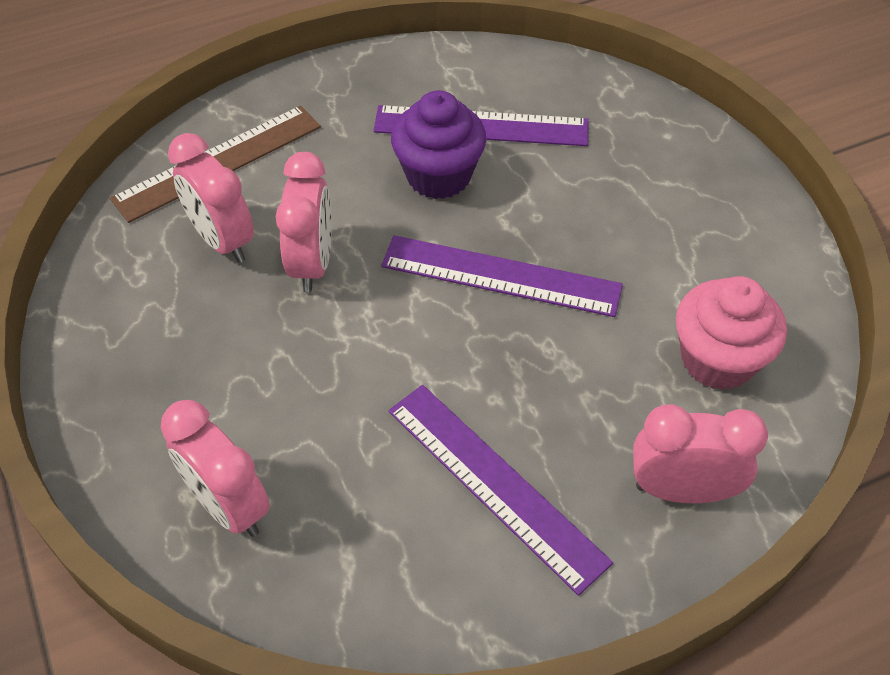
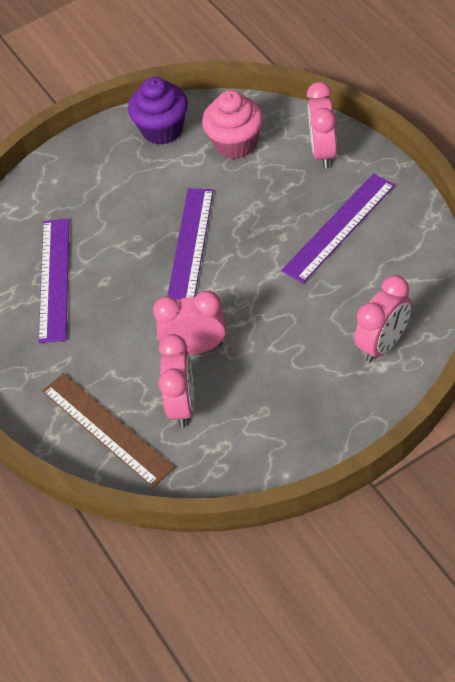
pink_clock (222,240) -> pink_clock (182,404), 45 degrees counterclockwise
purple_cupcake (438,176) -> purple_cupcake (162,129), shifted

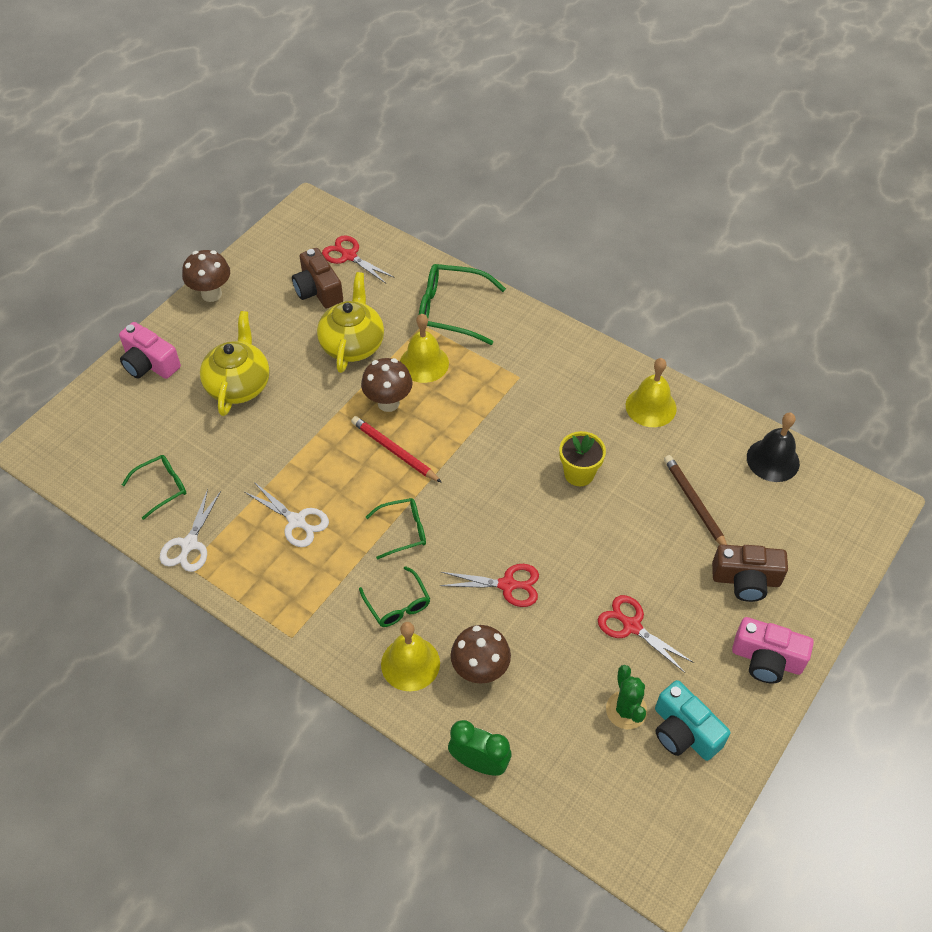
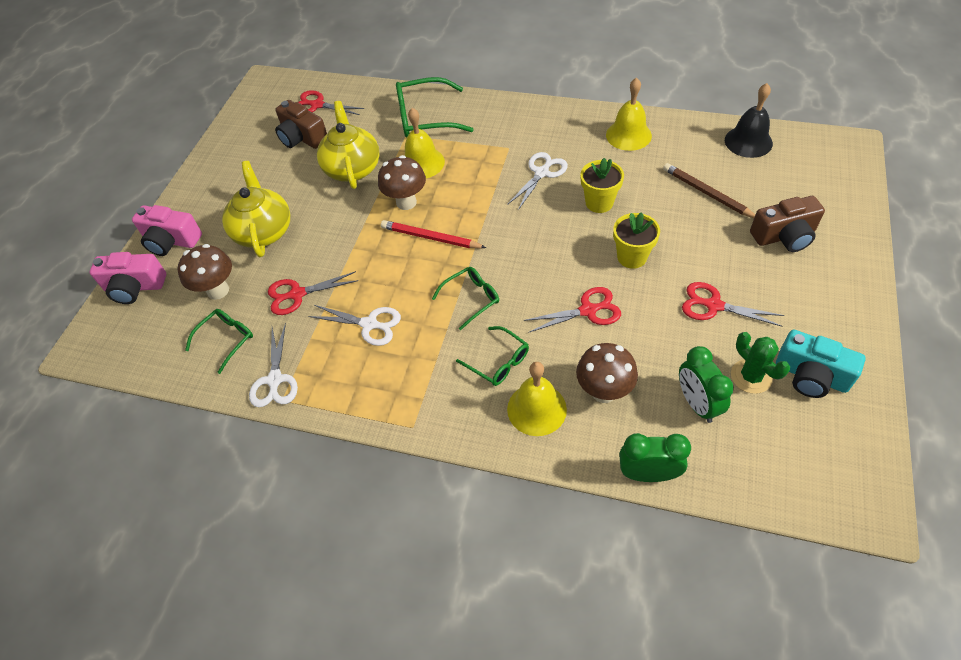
brown_mushroom (211,294) -> brown_mushroom (218,290), shifted
pink_camera (766,659) -> pink_camera (135,287), shifted
none -> red_scissors (297,294)
none -> white_scissors (541,173)
none -> yellow_flower_pot (632,257)
none -> green_clock (697,403)

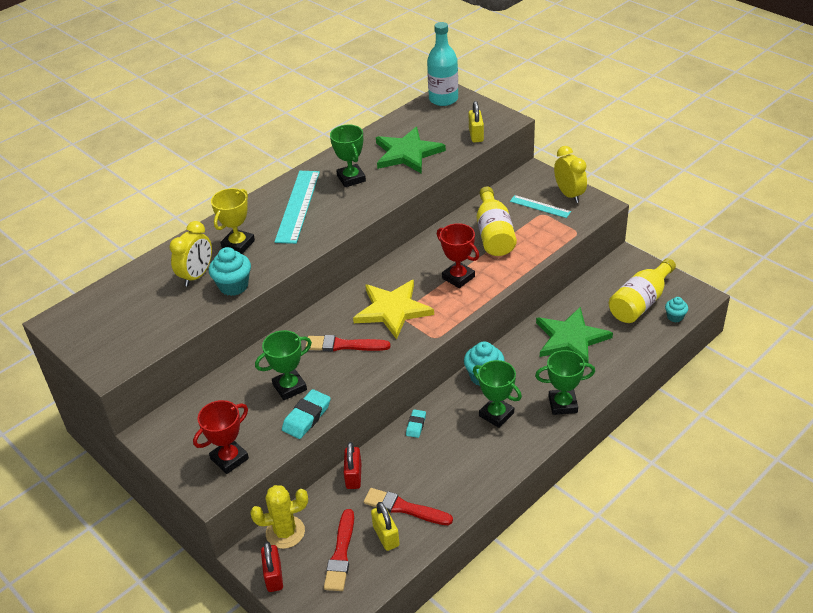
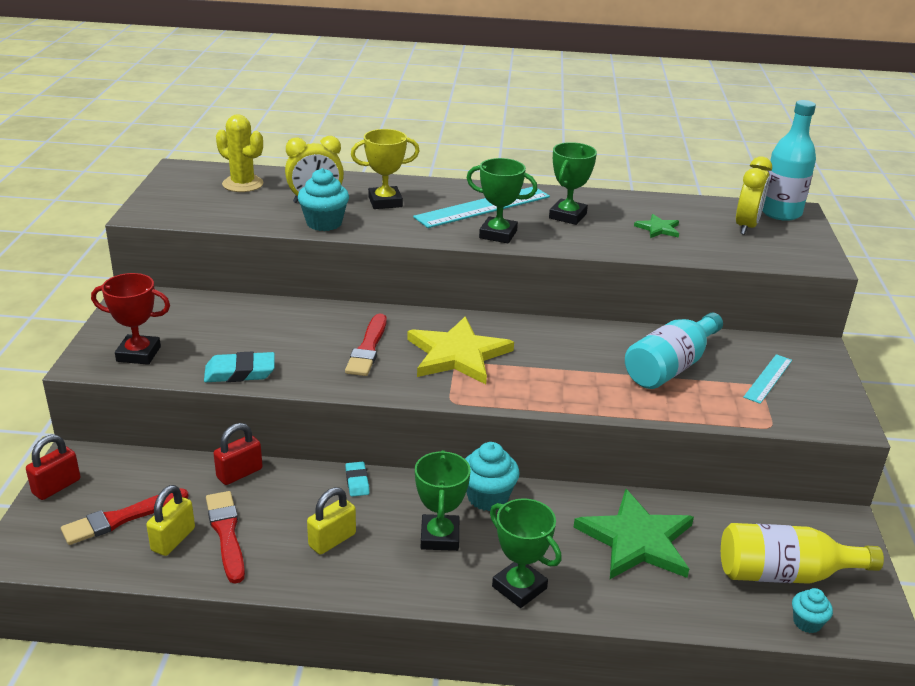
yellow_cactus (285,532) -> yellow_cactus (243,184), shifted
green_trophy (289,387) -> green_trophy (498,234), shifted
red_brush (344,345) -> red_brush (368,348), 135 degrees counterclockwise
green_star (407,153) -> green_star (658,228), x0.47
turquoise_eraser (416,425) -> turquoise_eraser (357,482), 75 degrees counterclockwise
red_trophy (458,277) -> none
yellow_padlock (476,135) -> yellow_padlock (332,540), shifted
yellow_bottle (494,234) -> turquoise_bottle (670,367)
turquoise_ruler (540,206) -> turquoise_ruler (768,378), 45 degrees clockwise
yellow_clock (569,194) -> yellow_clock (746,226), shifted

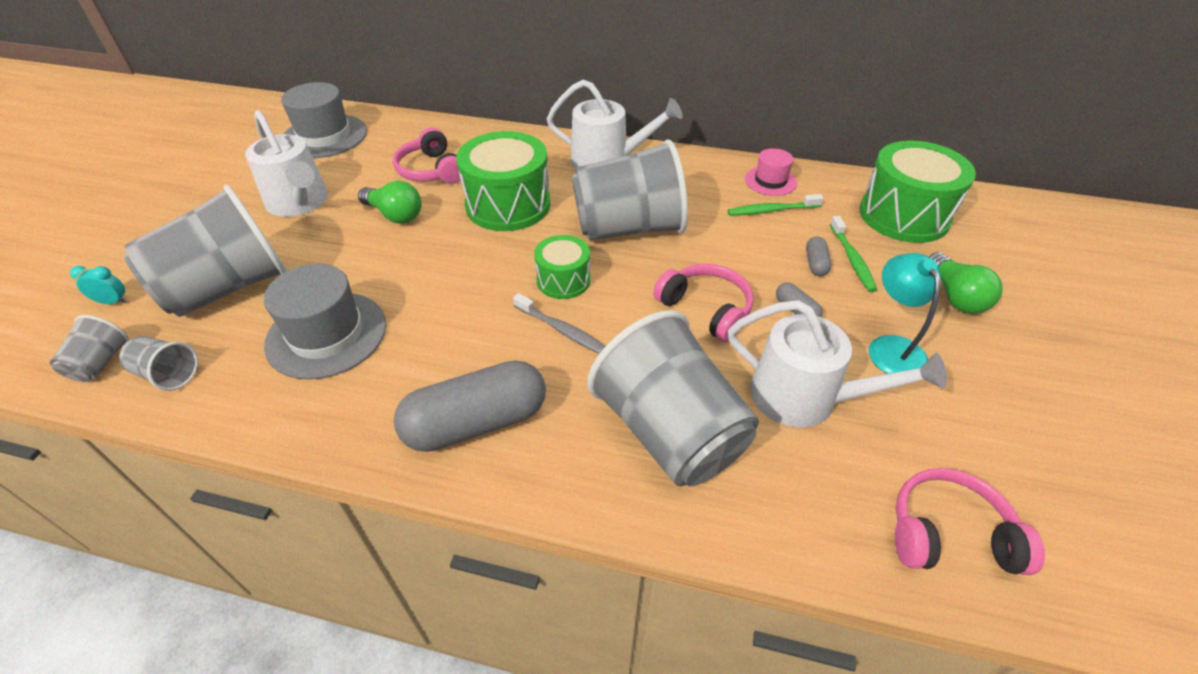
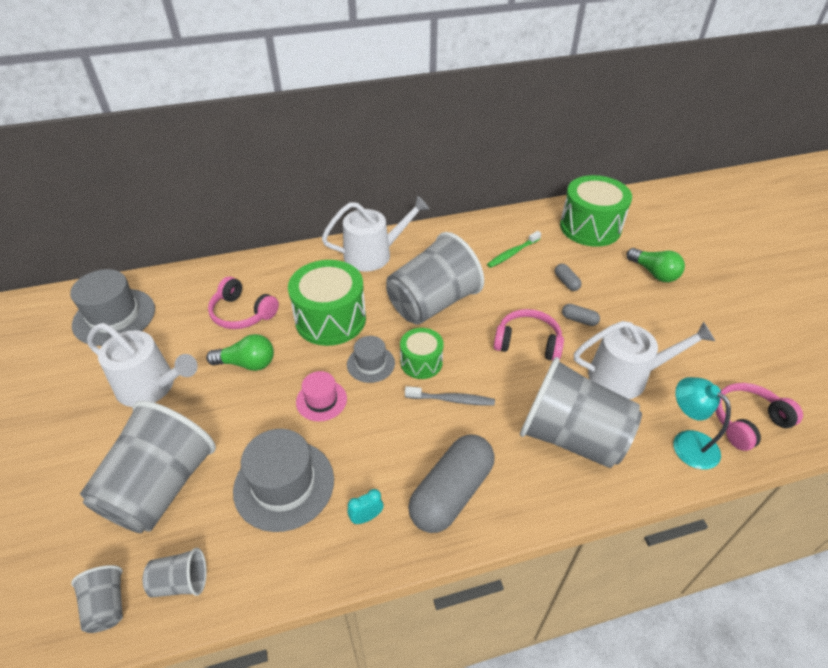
turquoise_clock (113,302) -> turquoise_clock (366,517), shifted
pink_hat (770,181) -> pink_hat (321,400), shifted
green_toothbrush (852,259) -> none
turquoise_lamp (891,347) -> turquoise_lamp (687,442), shifted
none -> grey_hat (370,364)

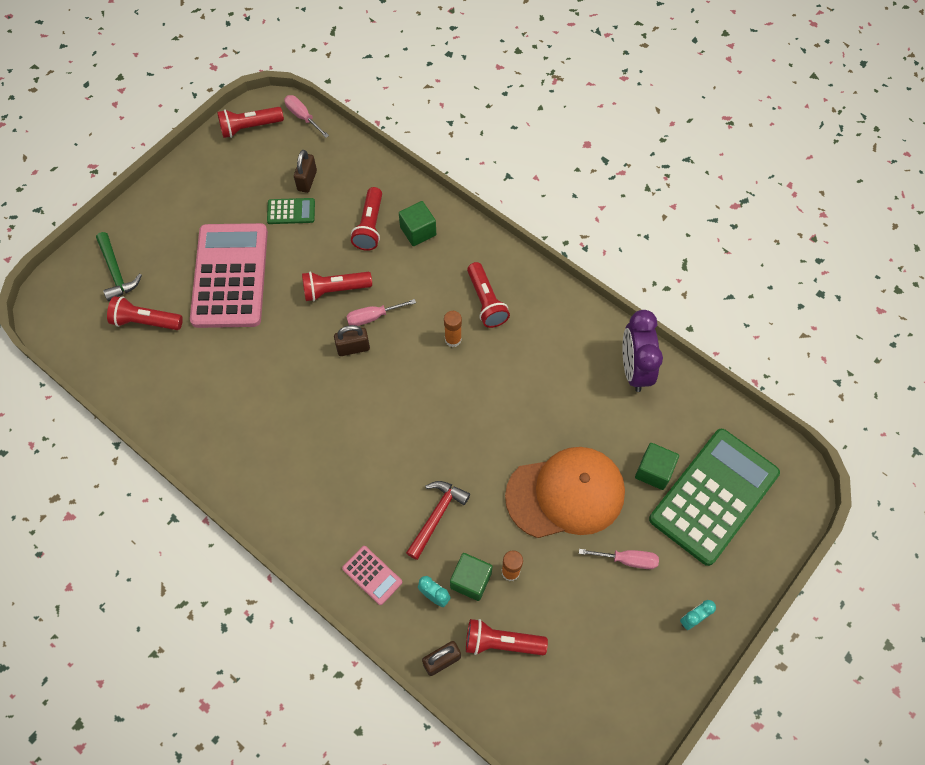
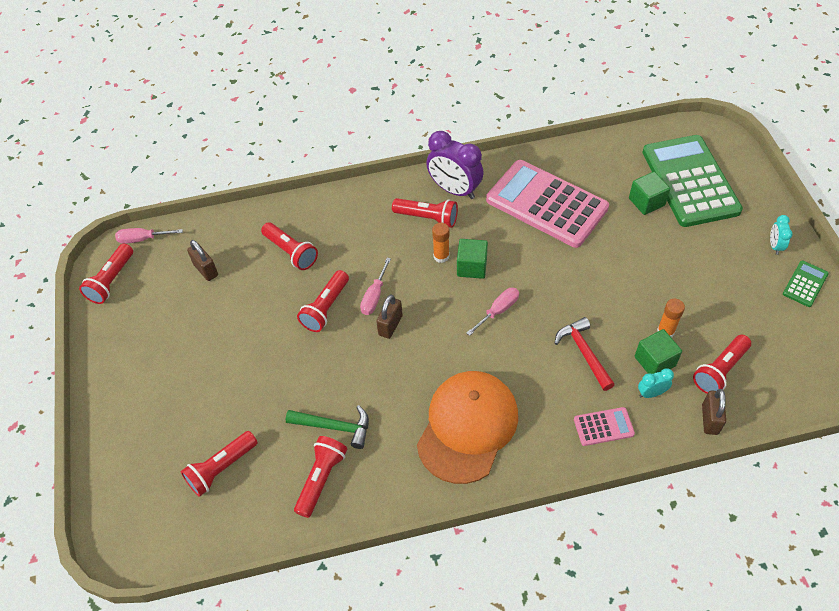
green_hammer (116,272) -> green_hammer (334,427), shifted
pink_calculator (230,276) -> pink_calculator (546,204), shifted
green_calculator (291,211) -> green_calculator (805,284), shifted
green_cube (418,231) -> green_cube (472,267), shifted
orange_cap (565,494) -> orange_cap (467,427), shifted
pink_screwdriver (627,560) -> pink_screwdriver (498,311), shifted
purple_clock (634,369) -> purple_clock (454,190), shifted
none -> red_flashlight (321,479)

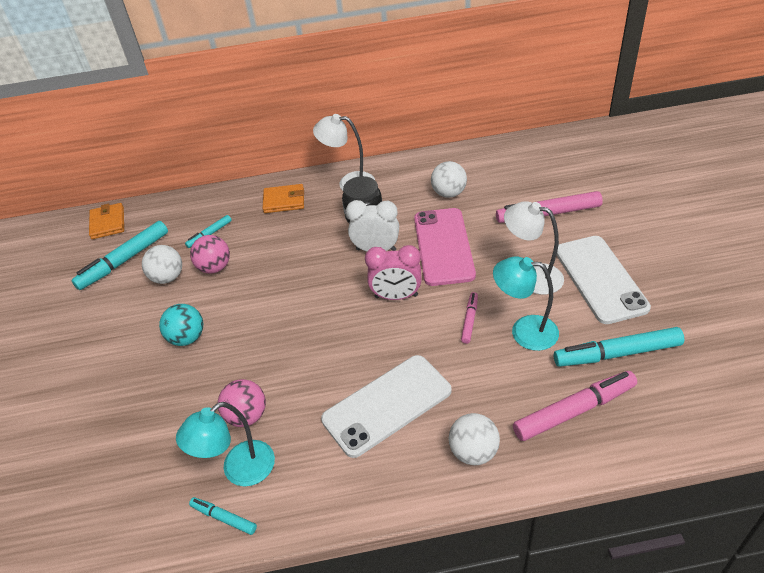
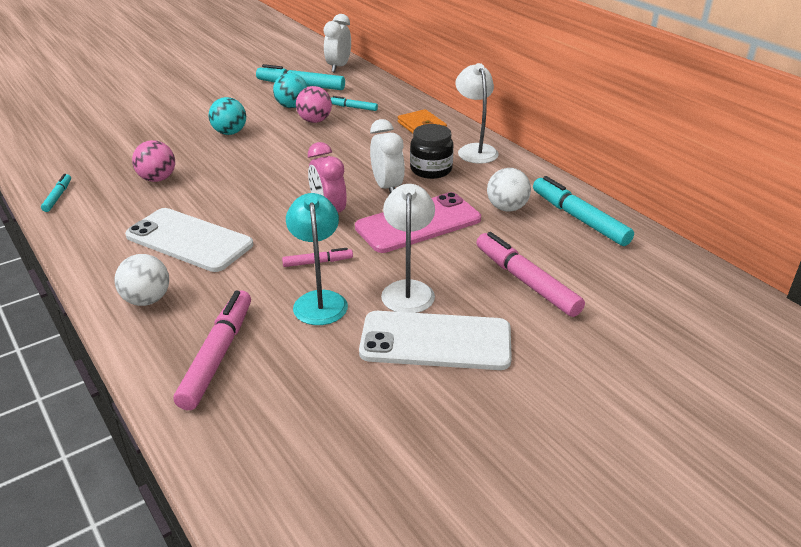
orange_wallet (108,223) -> white_clock (338,67)
white_ball (168,277) -> turquoise_ball (292,106)
turquoise_lamp (239,470) -> none
pink_marker (574,411) -> pink_marker (217,355), 120 degrees counterclockwise
turquoise_marker (617,354) -> turquoise_marker (579,218), shifted
white_phone (600,279) -> white_phone (435,341), 45 degrees clockwise

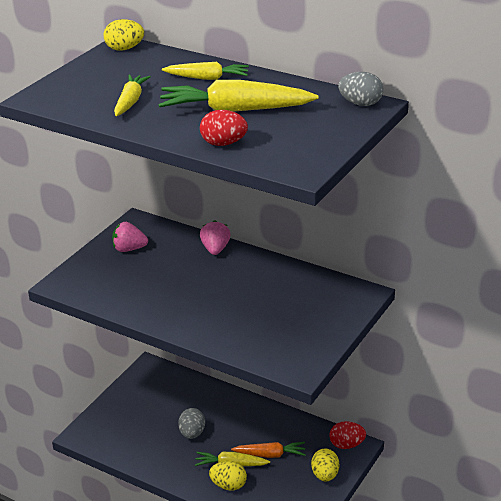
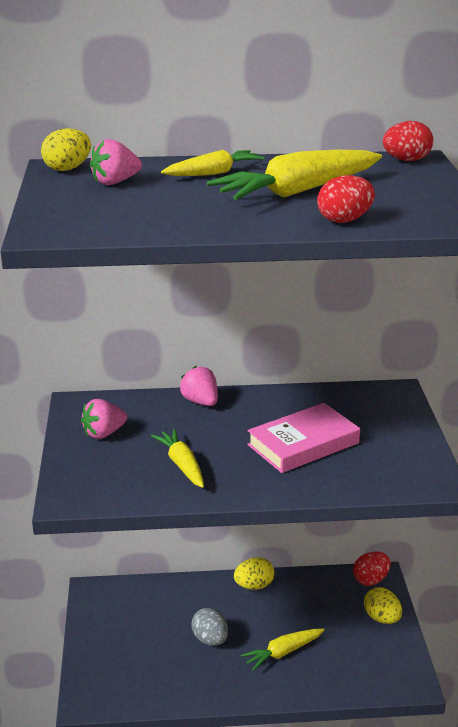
yellow_carrot (130,102) -> yellow_carrot (182,465), shifted
yellow_egg (228,485) -> yellow_egg (254,586), shifted
orange_carrot (270,455) -> none
grey_egg (360,104) -> red_egg (406,160)
none -> pink_strawberry (115,182)
none -> pink_book (303,444)

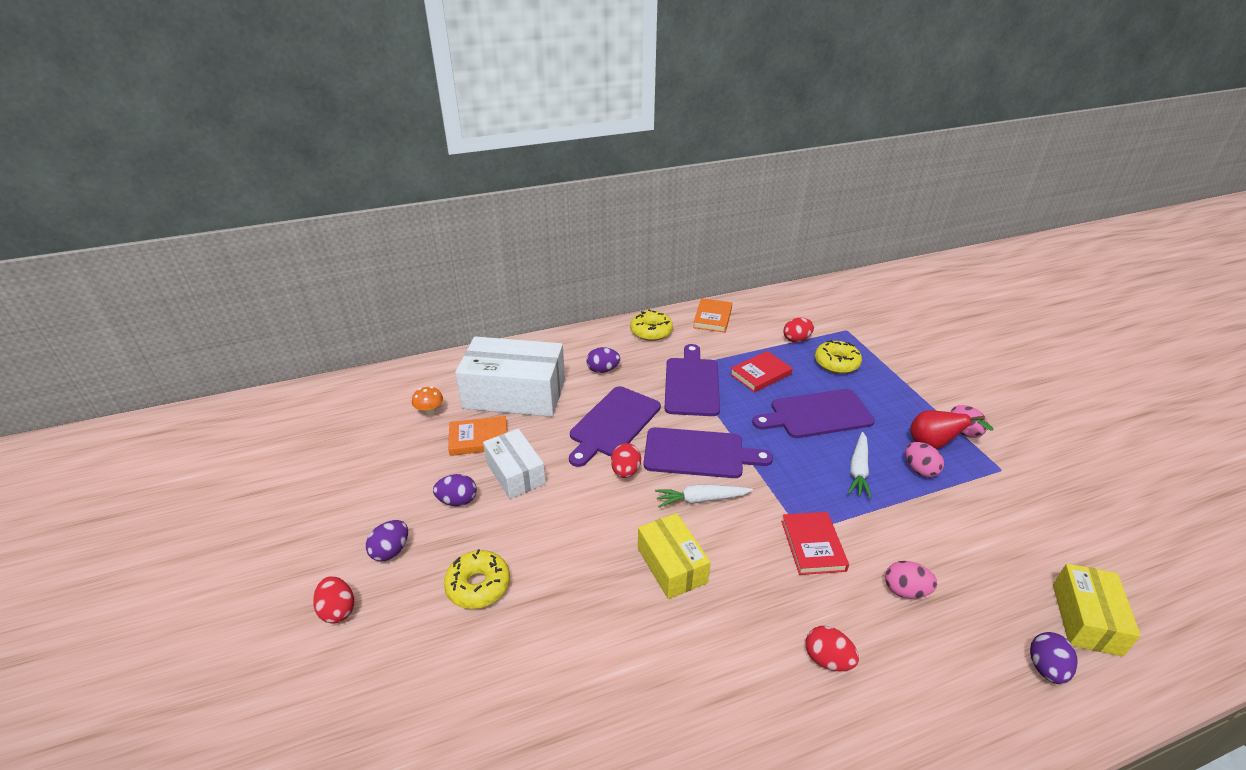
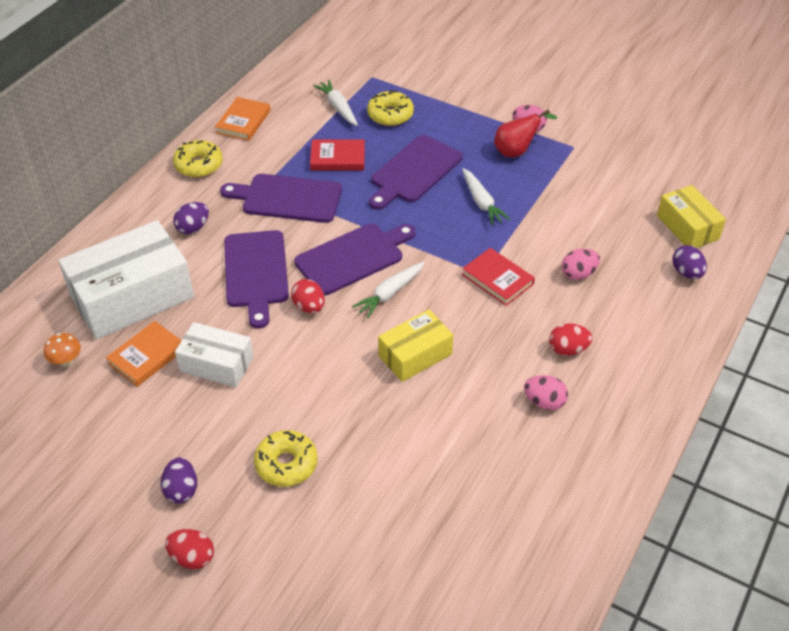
purple_egg (457,501) -> none
yellow_box (671,565) -> yellow_box (415,355), 60 degrees counterclockwise
purple_cutting_board (691,384) -> purple_cutting_board (288,198), 45 degrees counterclockwise
orange_book (712,318) -> orange_book (243,122), 45 degrees clockwise
red_book (760,374) -> red_book (337,158), 75 degrees clockwise
red_egg (796,339) -> white_carrot (338,107)
pink_egg (920,470) -> pink_egg (544,402), shifted

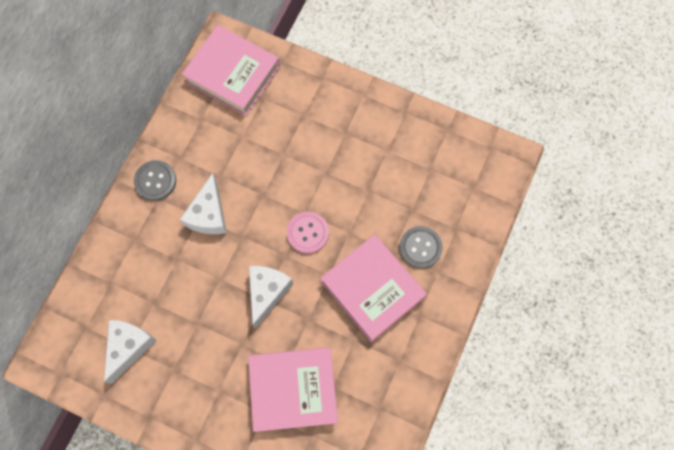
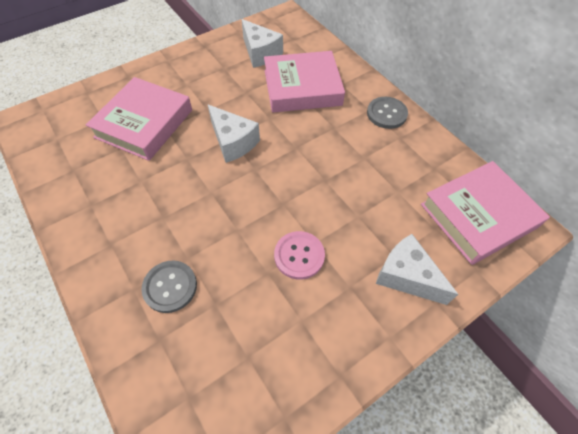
white_cheese (209,214) -> white_cheese (406,276), shifted
pink_button (308,233) -> pink_button (299,256), shifted
pink_book (372,289) -> pink_book (302,87), shifted

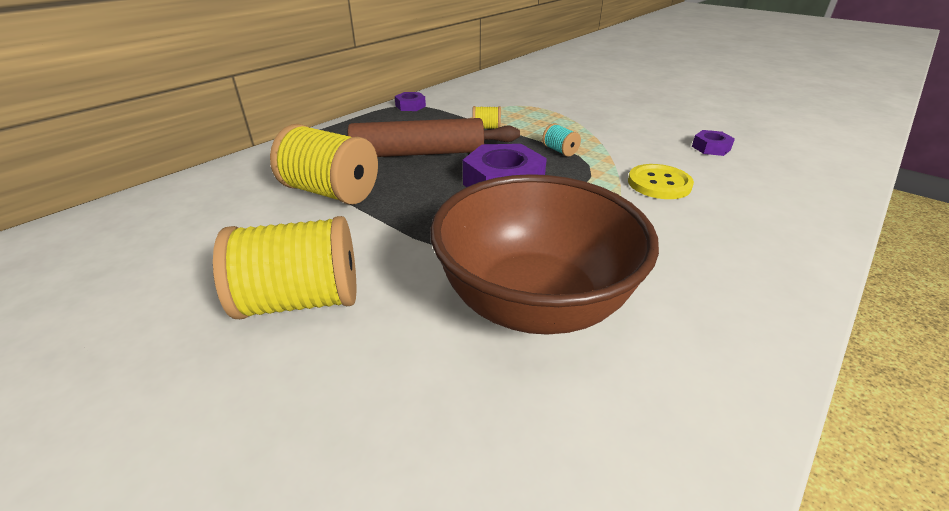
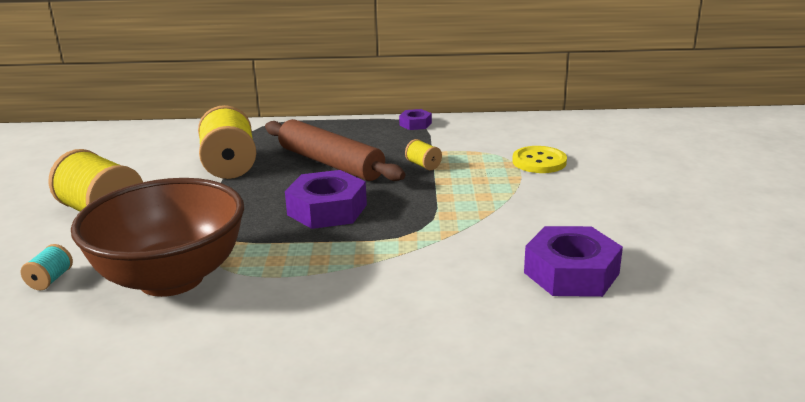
turquoise_spool (560,151) -> turquoise_spool (50,280), shifted
yellow_button (659,184) -> yellow_button (539,162), shifted
purple_nut (711,148) -> purple_nut (571,273), x1.94

